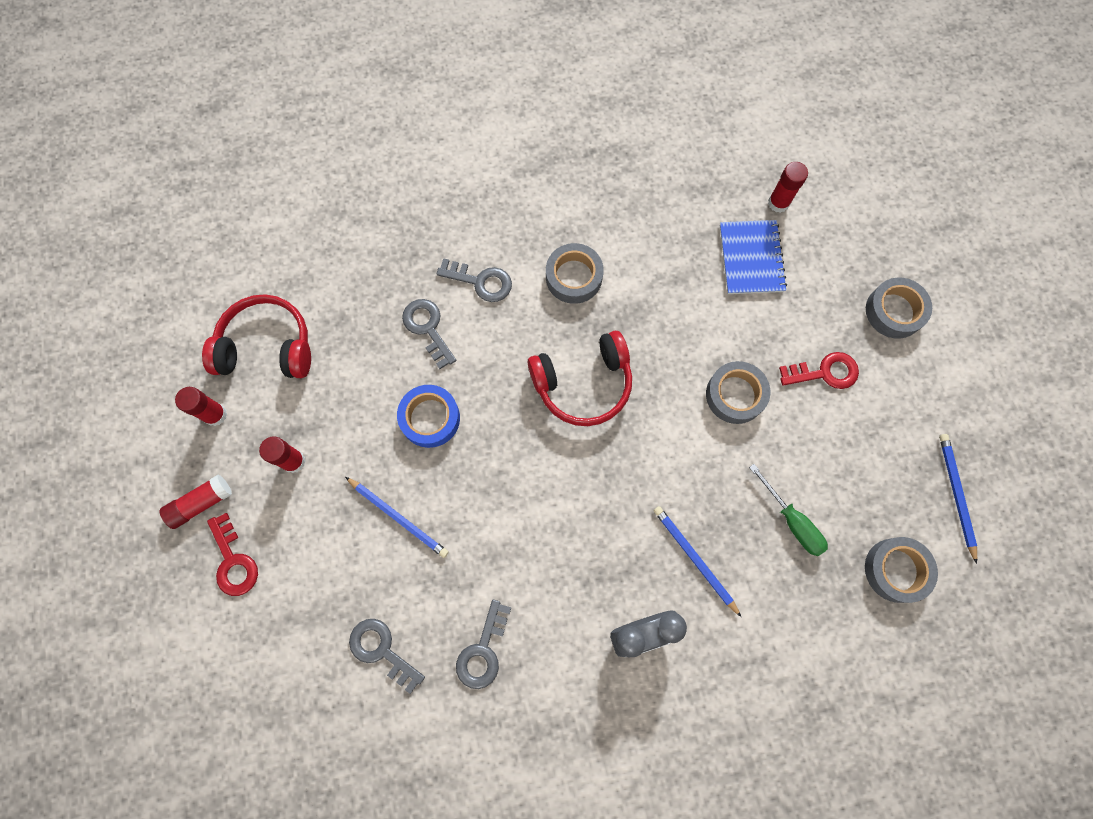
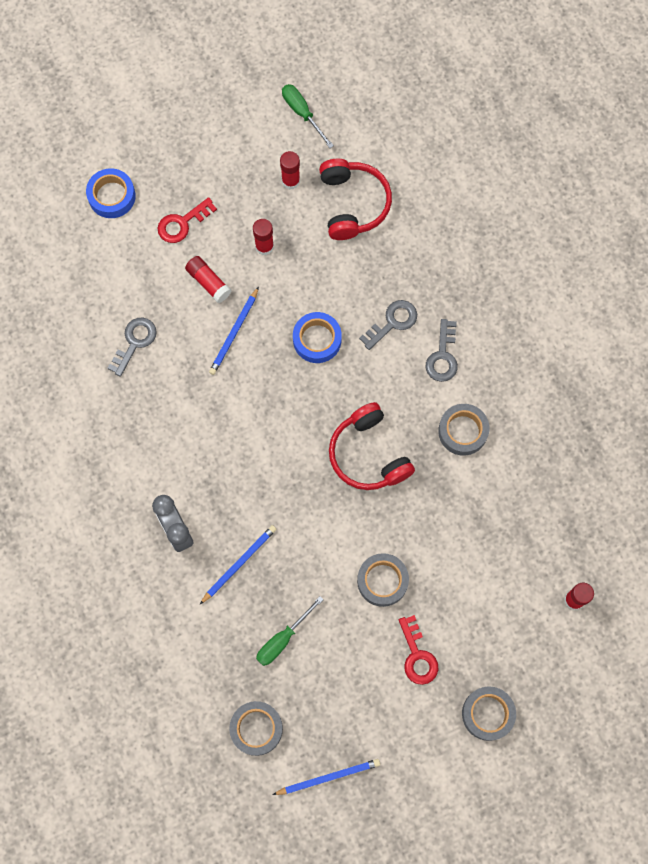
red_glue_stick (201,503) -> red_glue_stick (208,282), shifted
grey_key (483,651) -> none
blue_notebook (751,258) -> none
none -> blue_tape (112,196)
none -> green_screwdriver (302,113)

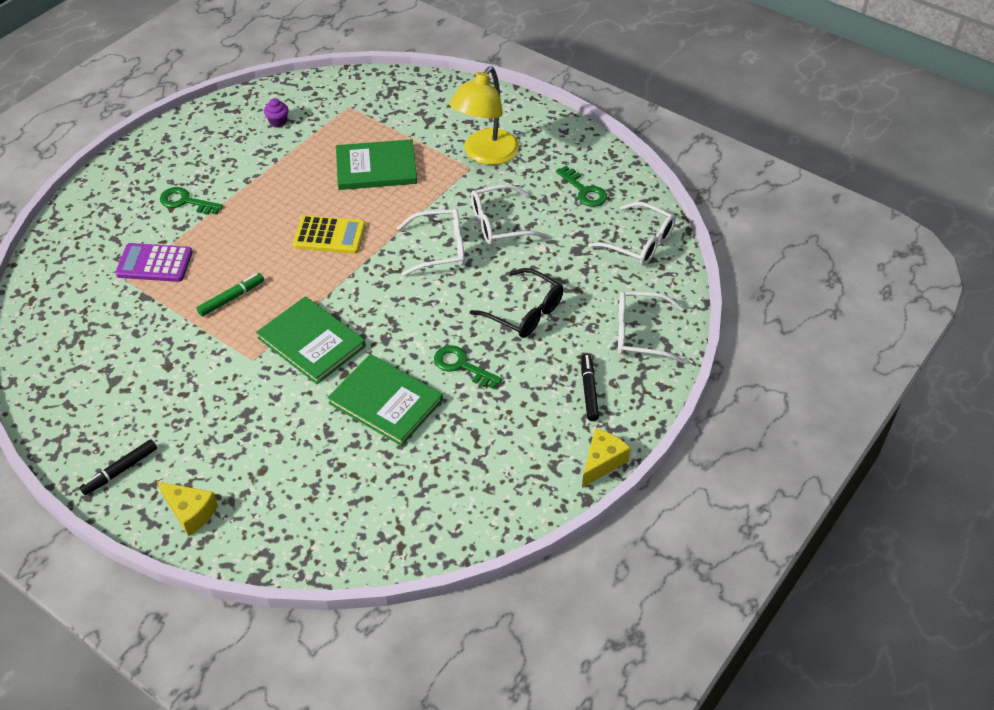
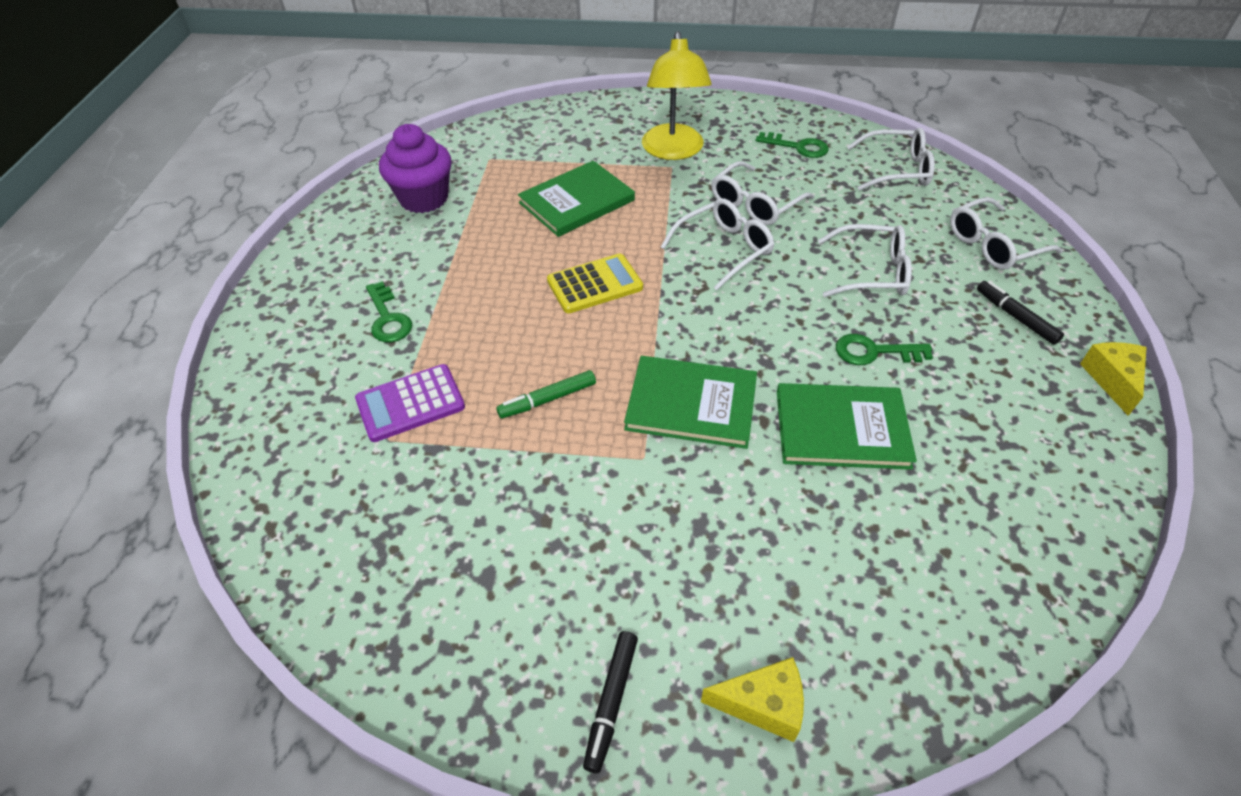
green_key (186,202) -> green_key (388,318), 105 degrees counterclockwise
green_marker (231,298) -> green_marker (547,399), 135 degrees counterclockwise
purple_cupcake (278,122) -> purple_cupcake (424,198), x2.28
black_glasses (524,312) -> white_glasses (871,272)

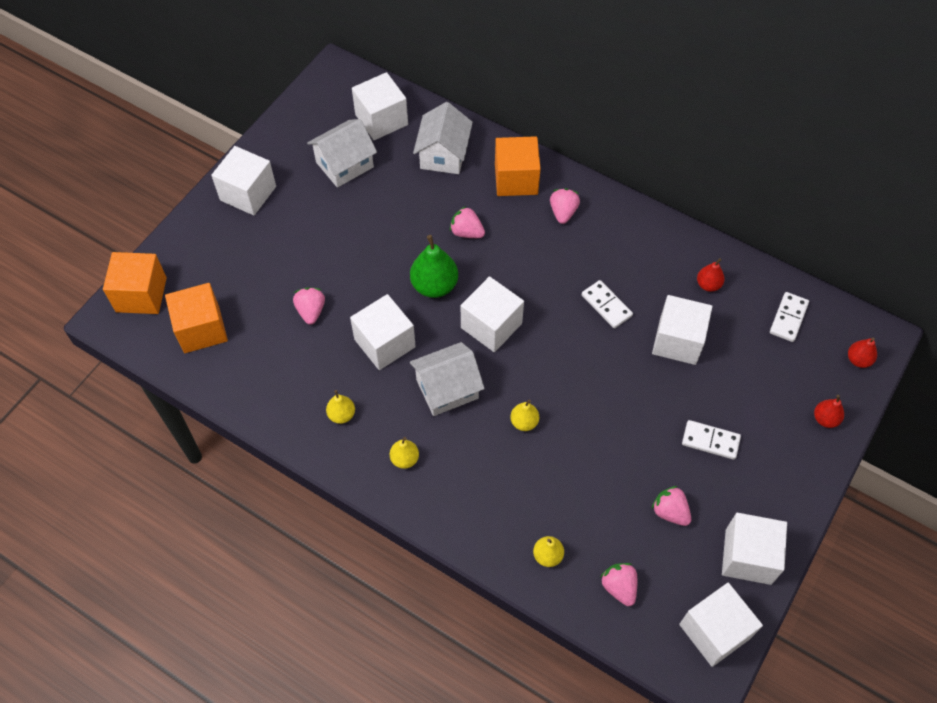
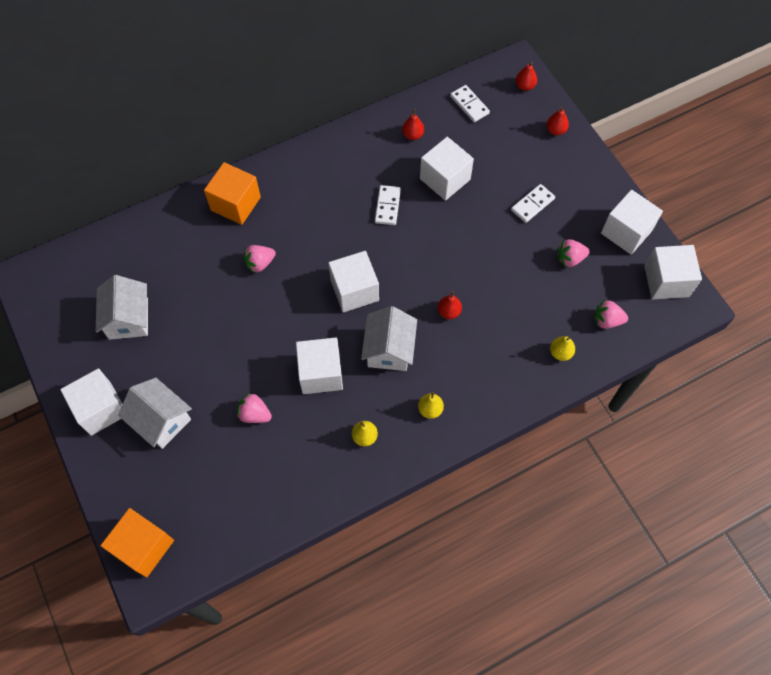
orange_cube (201,329) -> none
white_cube (381,119) -> none
green_pear (434,285) -> none
white_house (443,154) -> white_house (161,420), shifted
yellow_pear (524,422) -> red_pear (449,312)
pink_strawberry (563,212) -> none
white_domino (606,305) -> white_domino (387,206), 75 degrees counterclockwise

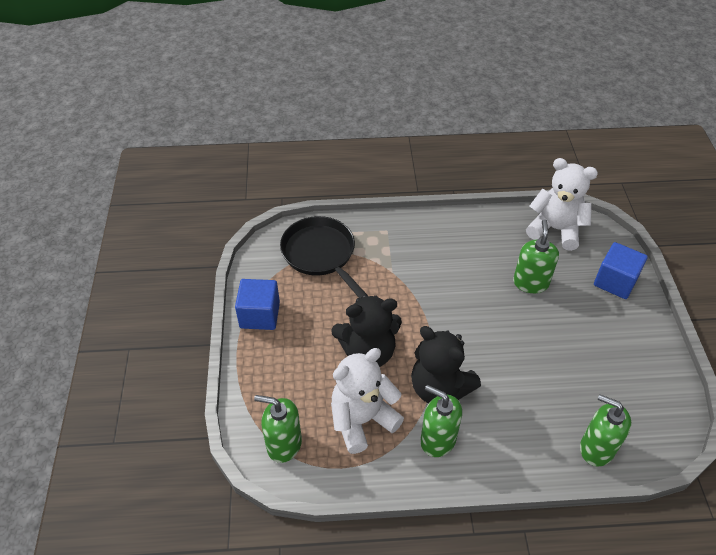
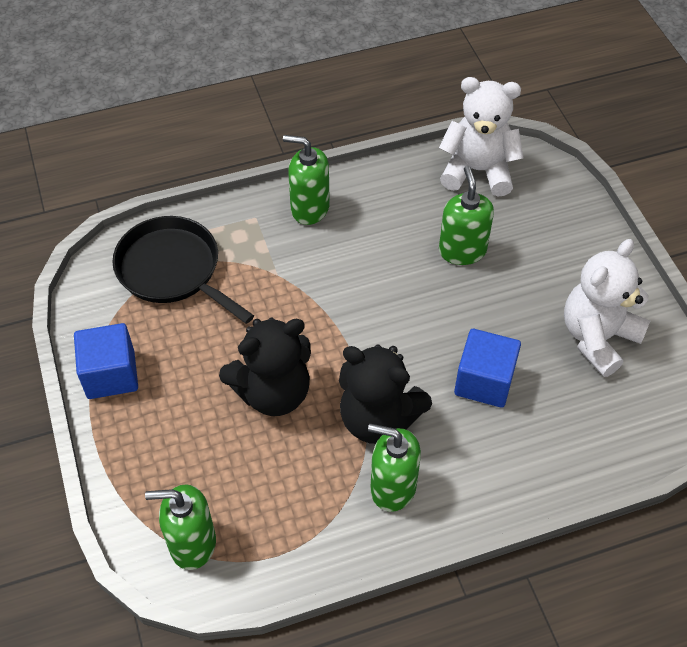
white_teddy_bear (362,420) -> white_teddy_bear (597,338), shifted
green_soap_dispenser (596,448) -> green_soap_dispenser (309,208), shifted
blue_cube (615,281) -> blue_cube (484,381), shifted

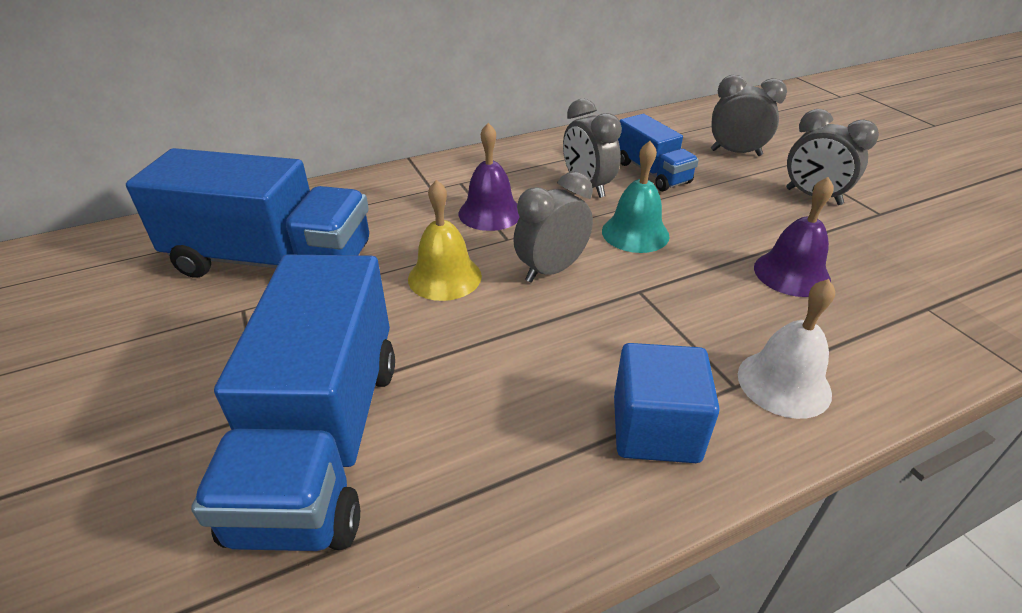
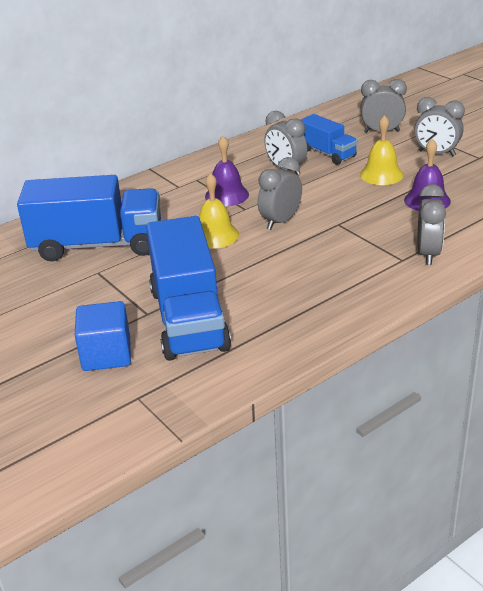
turquoise_bell (635,233) -> none
blue_cube (655,429) -> blue_cube (106,355), shifted
white_bell (784,383) -> grey_clock (428,254)
none -> yellow_bell (381,174)

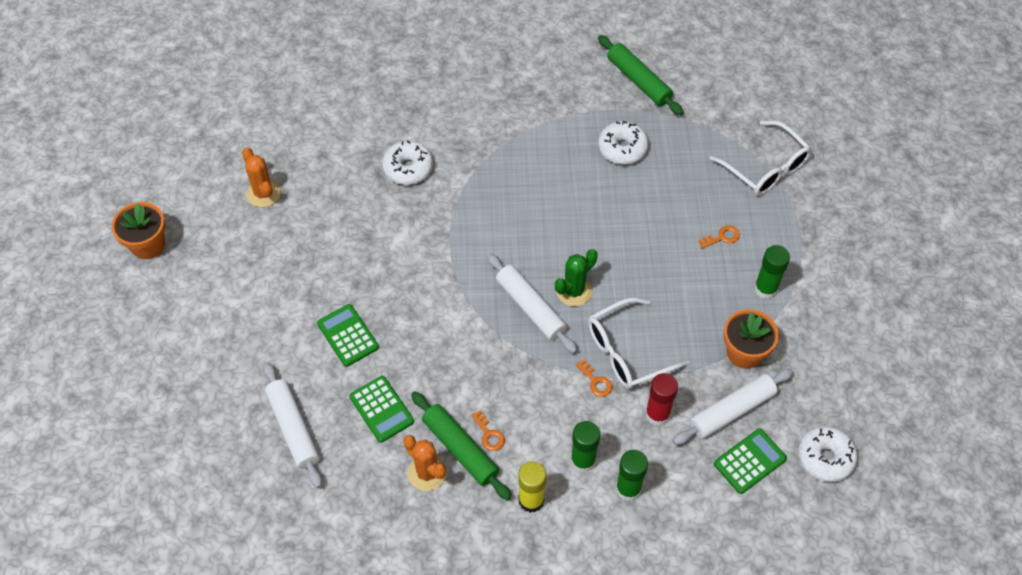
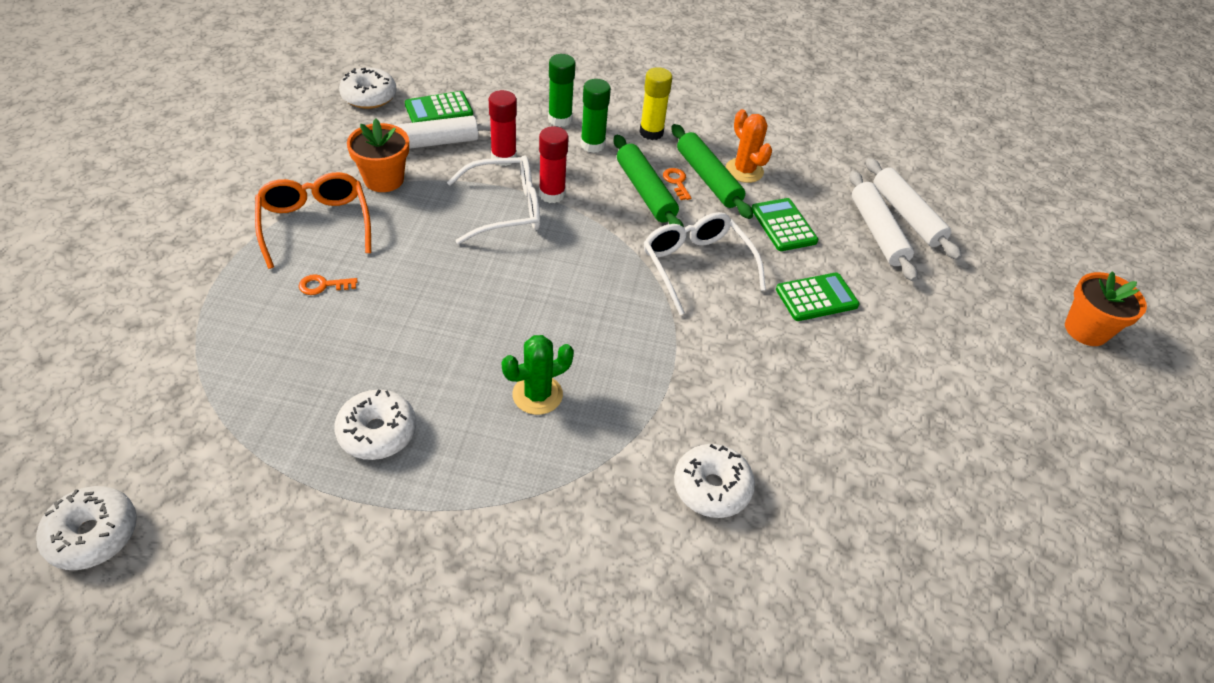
orange_flower_pot (148,245) -> orange_flower_pot (1086,330), shifted
orange_cactus (263,193) -> none
green_calculator (348,335) -> green_calculator (816,297), 90 degrees counterclockwise
white_rolling_pin (531,307) -> white_rolling_pin (906,215), shifted
green_cactus (574,291) -> green_cactus (537,395), shifted
orange_key (596,381) -> red_glue_stick (552,194)
green_rolling_pin (639,80) -> green_rolling_pin (645,192), shifted
white_glasses (766,168) -> white_glasses (696,265), shifted
green_glue_stick (765,289) -> orange_glasses (315,224)
none -> white_donut (93,535)

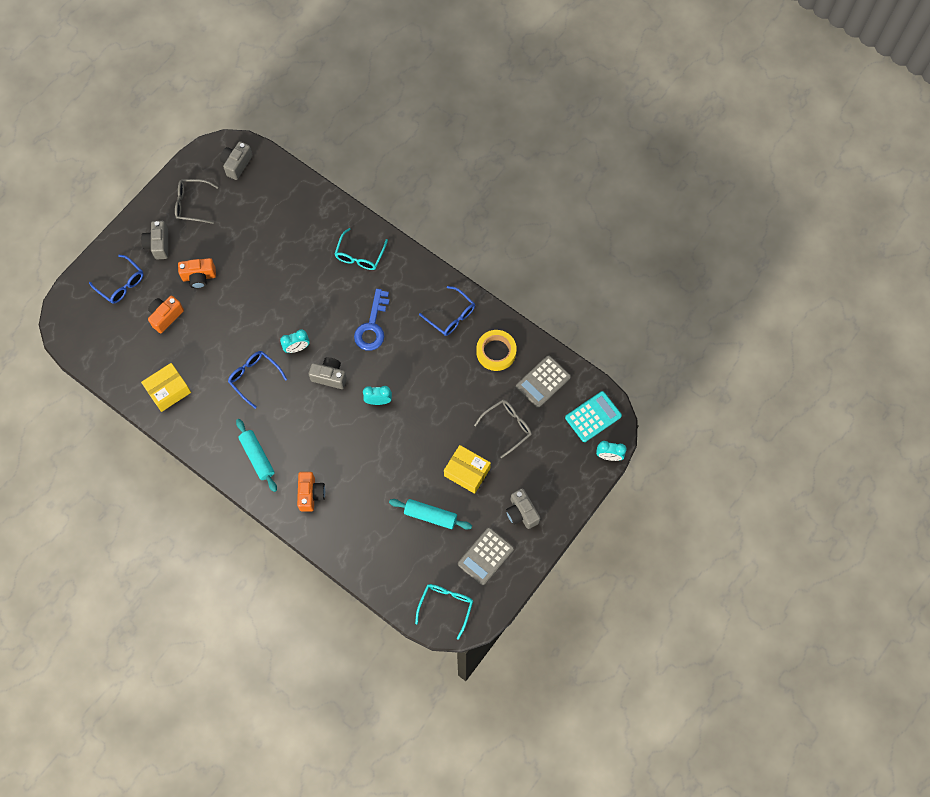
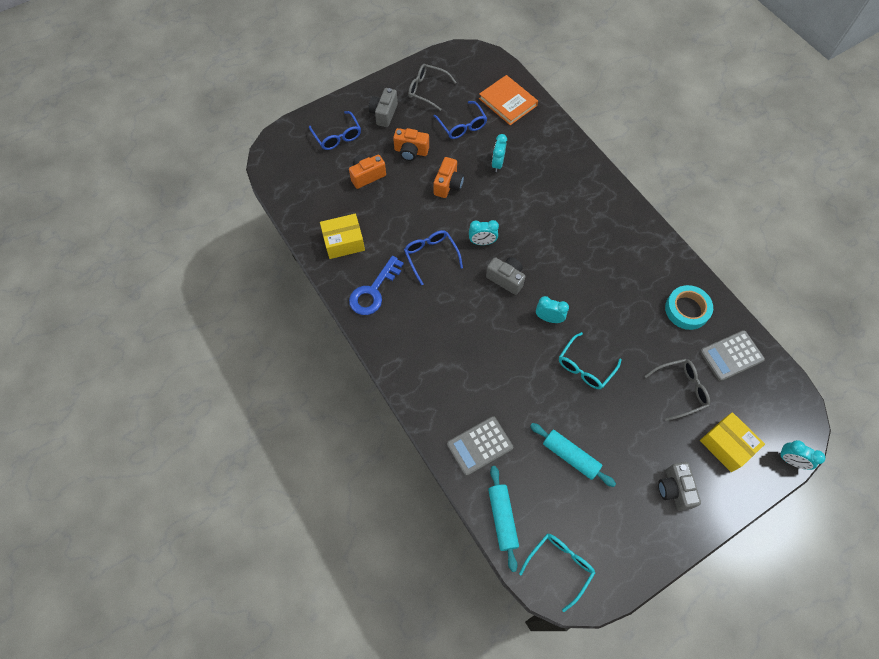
grey_camera (237,164) -> none
turquoise_rolling_pin (257,457) -> turquoise_rolling_pin (502,518), shifted
orange_camera (310,494) -> orange_camera (448,185), shifted
turquoise_glasses (360,255) -> turquoise_glasses (585,367), shifted
blue_key (372,326) -> blue_key (373,291), shifted
blue_glasses (451,316) -> blue_glasses (462,126), shifted
yellow_box (467,472) -> yellow_box (726,445), shifted
grey_calculator (485,556) -> grey_calculator (480,446), shifted
yellow_tape (496,352) -> turquoise_tape (687,309)
turquoise_calculator (593,417) -> none
none -> orange_book (508,102)
none -> turquoise_clock (497,164)

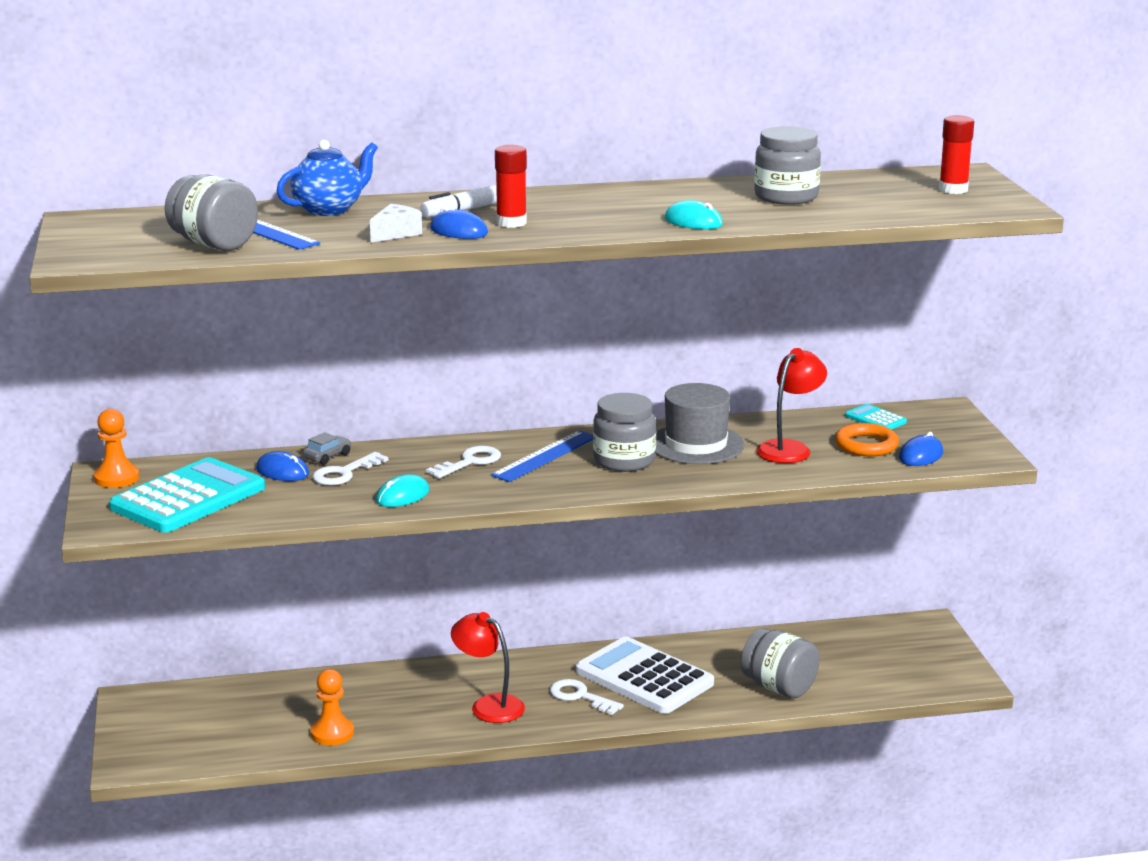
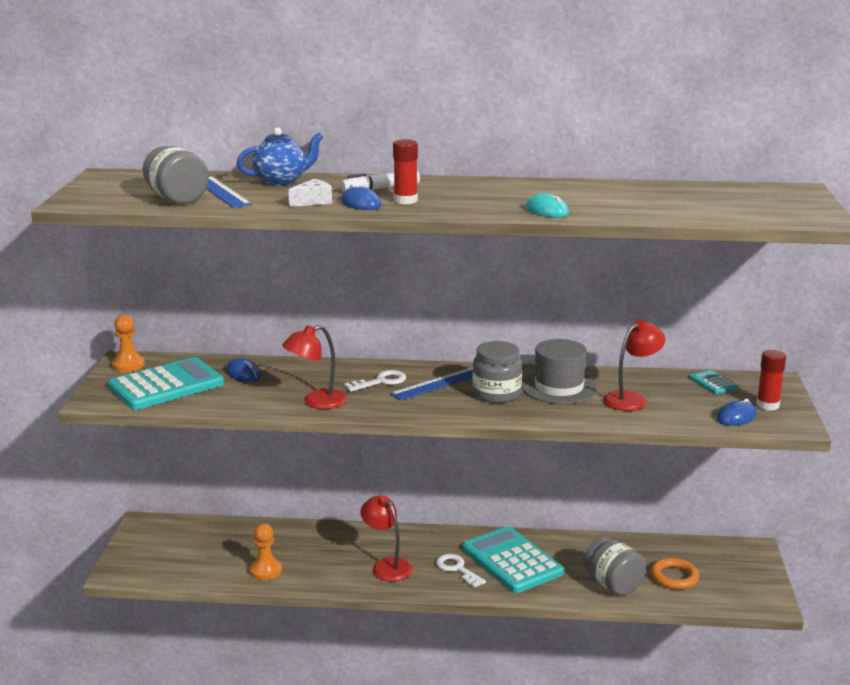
grey_car (327,456) -> none
white_key (344,473) -> none
turquoise_mouse (402,496) -> red_lamp (316,402)
white_calculator (644,677) -> turquoise_calculator (512,561)
grey_jar (786,197) -> none
orange_ring (866,445) -> orange_ring (674,577), shifted
red_glue_stick (953,189) -> red_glue_stick (767,405), shifted

